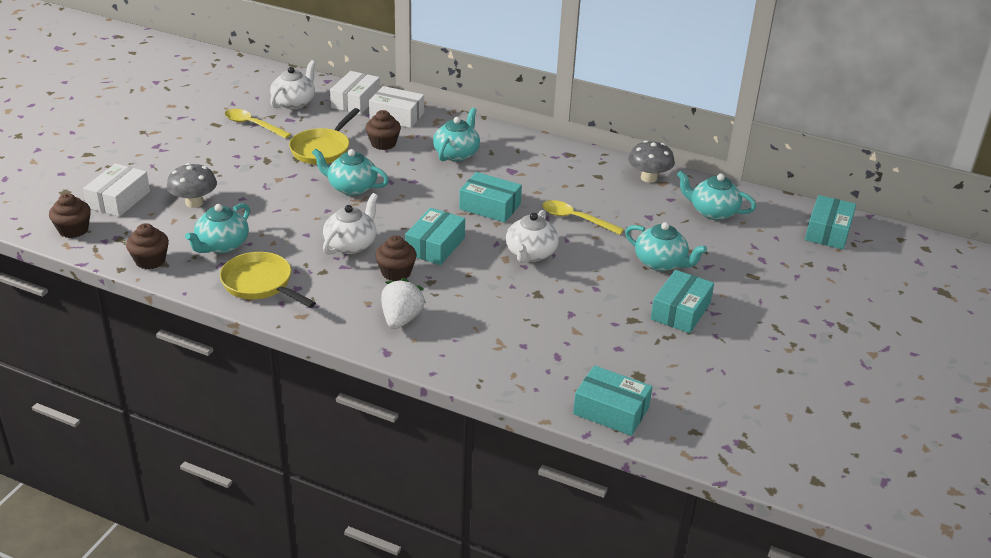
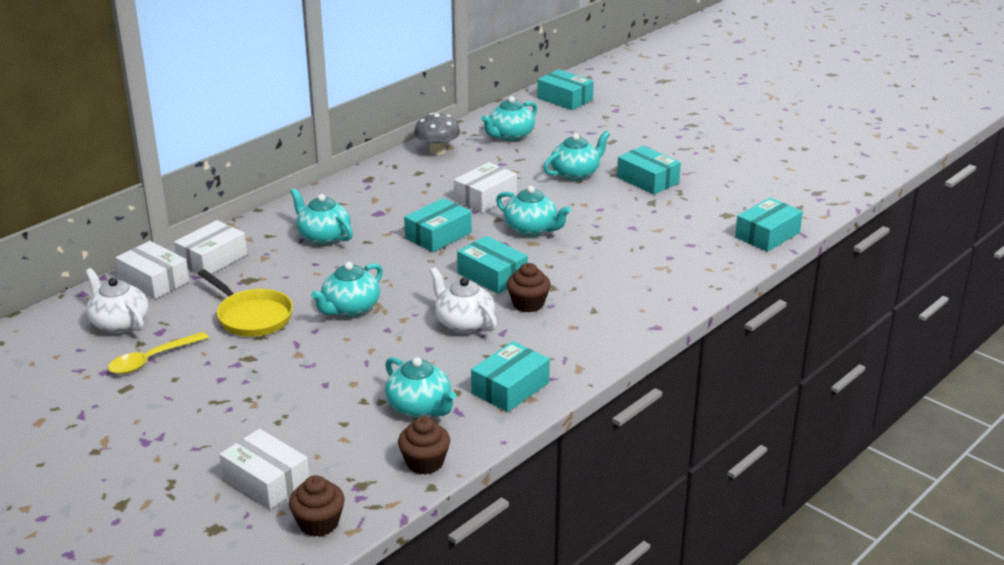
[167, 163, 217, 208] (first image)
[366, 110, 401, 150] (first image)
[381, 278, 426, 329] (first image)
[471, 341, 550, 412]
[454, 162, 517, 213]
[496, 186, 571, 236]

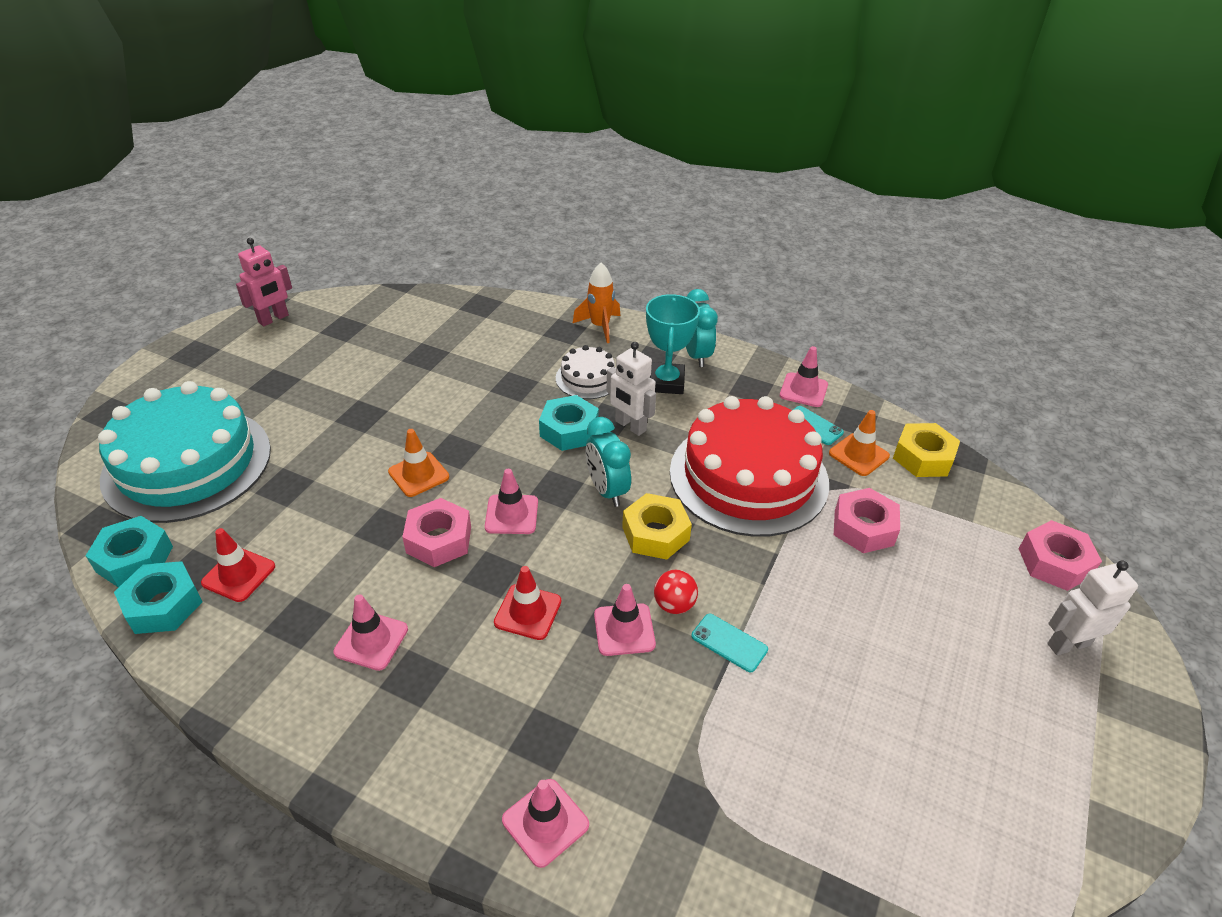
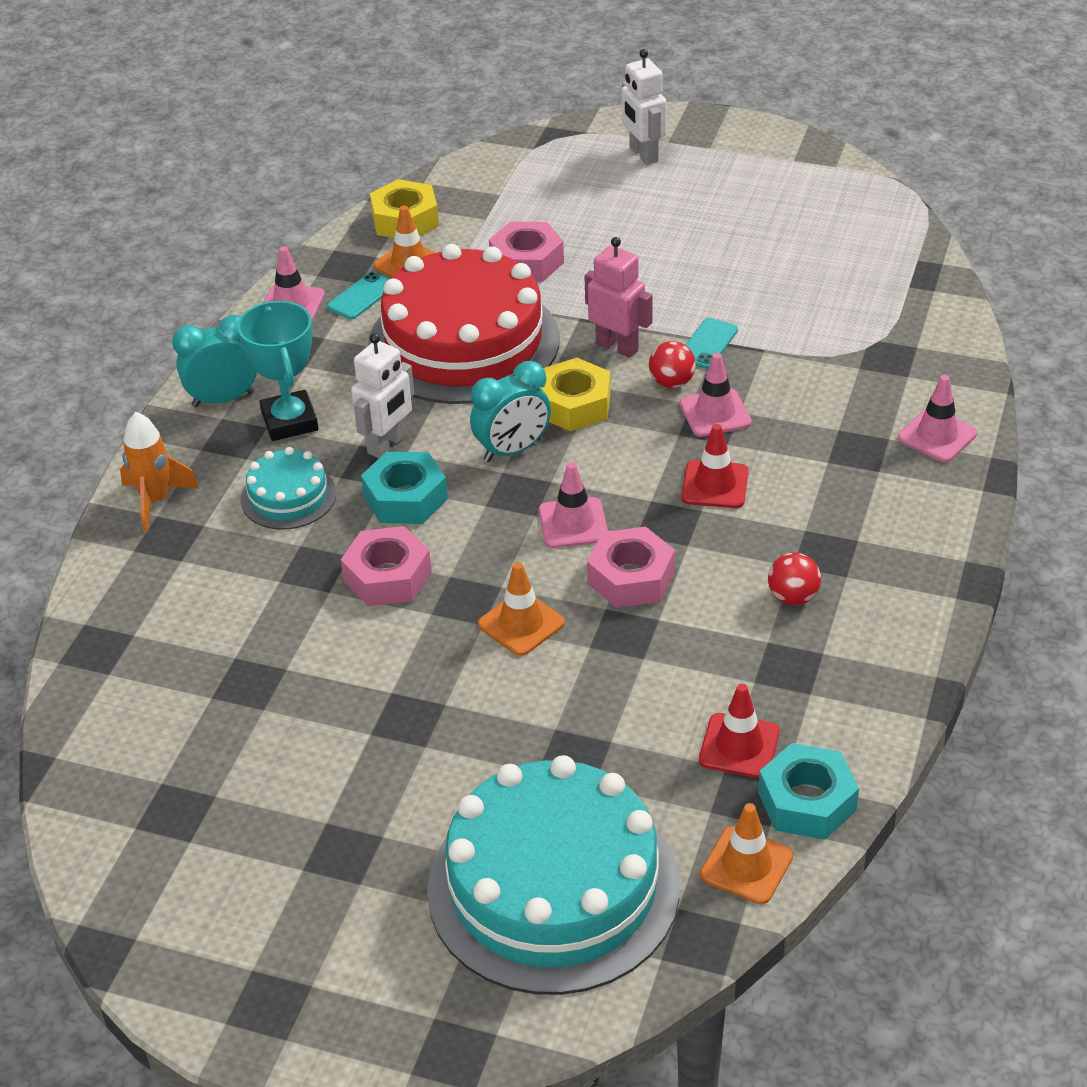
[585, 237, 652, 358]
[341, 526, 432, 606]
[700, 803, 793, 904]
[768, 553, 821, 605]
[240, 447, 336, 530]
[237, 301, 318, 441]

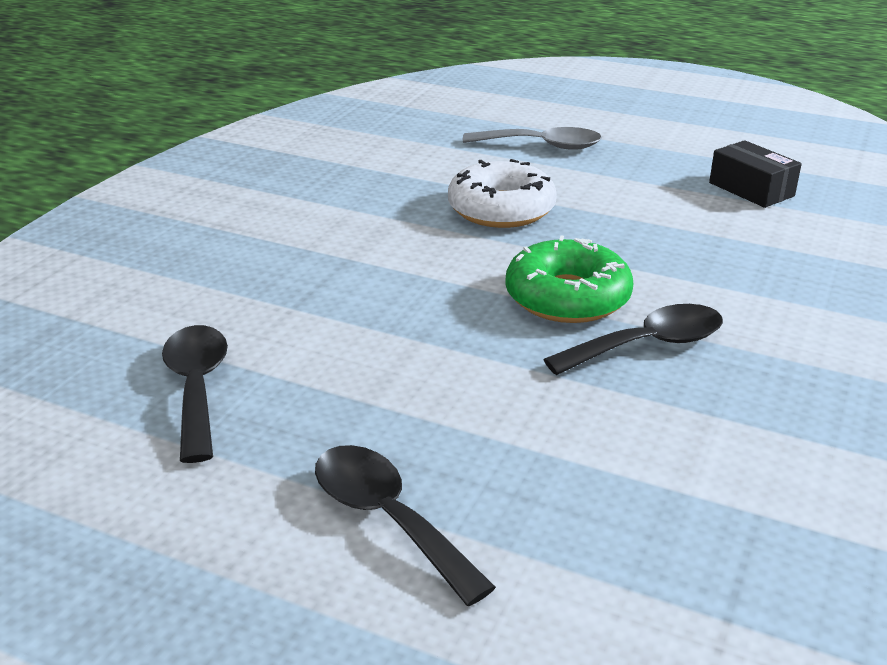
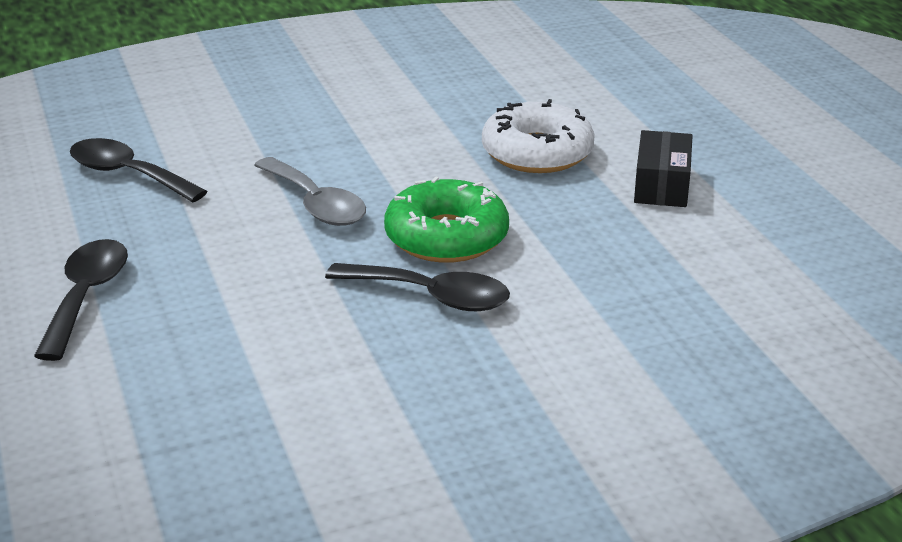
[254, 157, 366, 226]
[634, 130, 693, 207]
[70, 138, 208, 202]

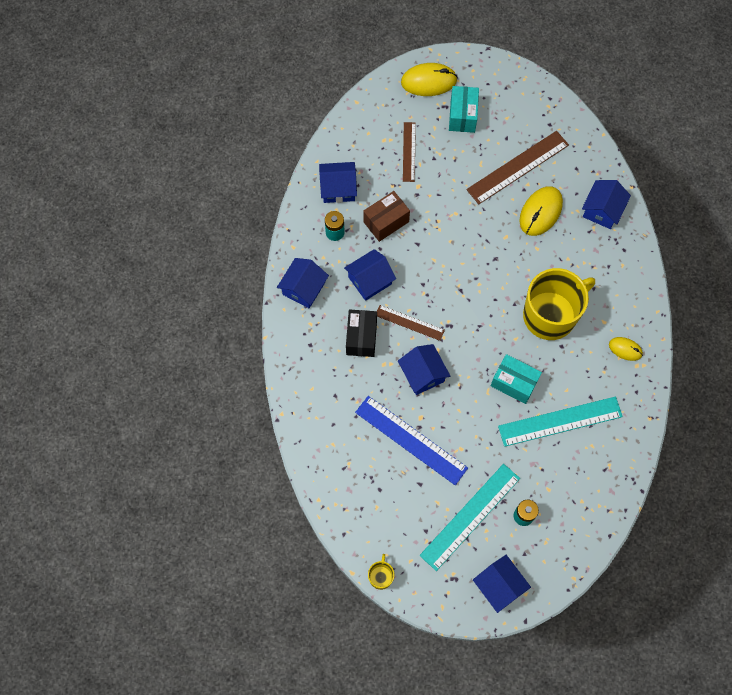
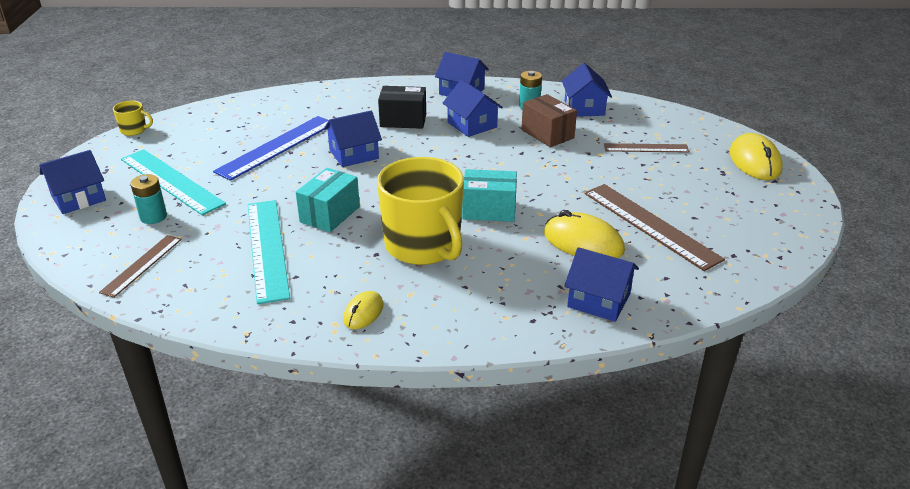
[99, 235, 182, 298]
[462, 169, 517, 222]

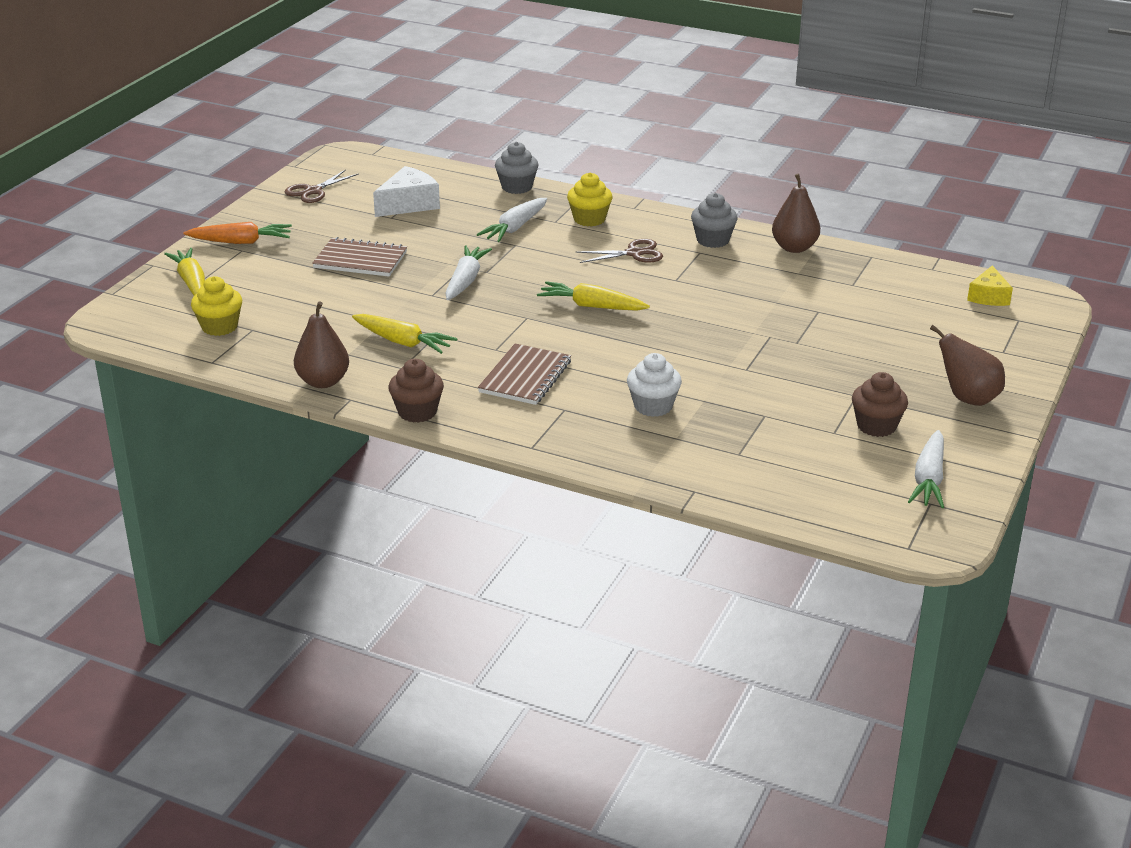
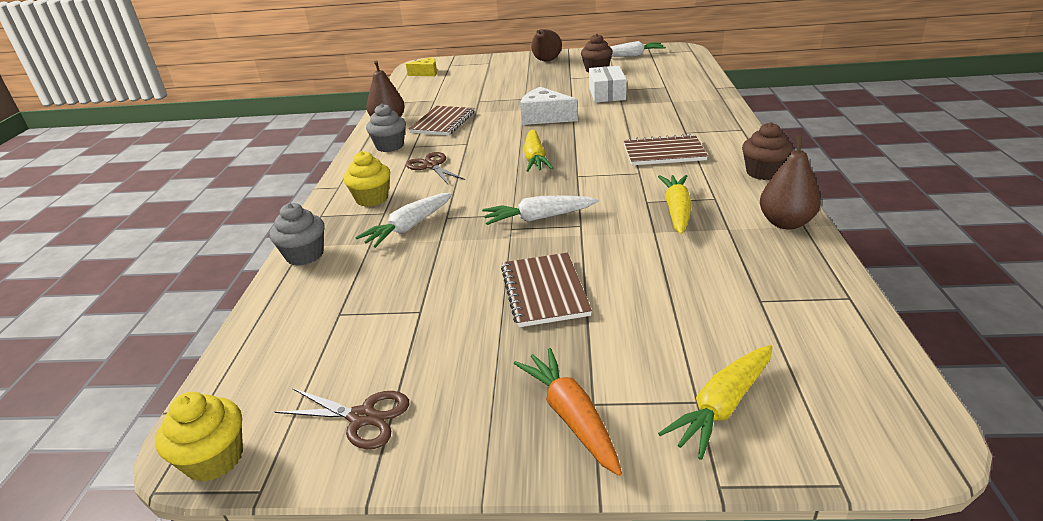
[627, 353, 682, 417] (first image)
[409, 106, 474, 135]
[589, 66, 627, 103]
[155, 392, 243, 482]
[520, 87, 578, 125]
[355, 193, 452, 248]

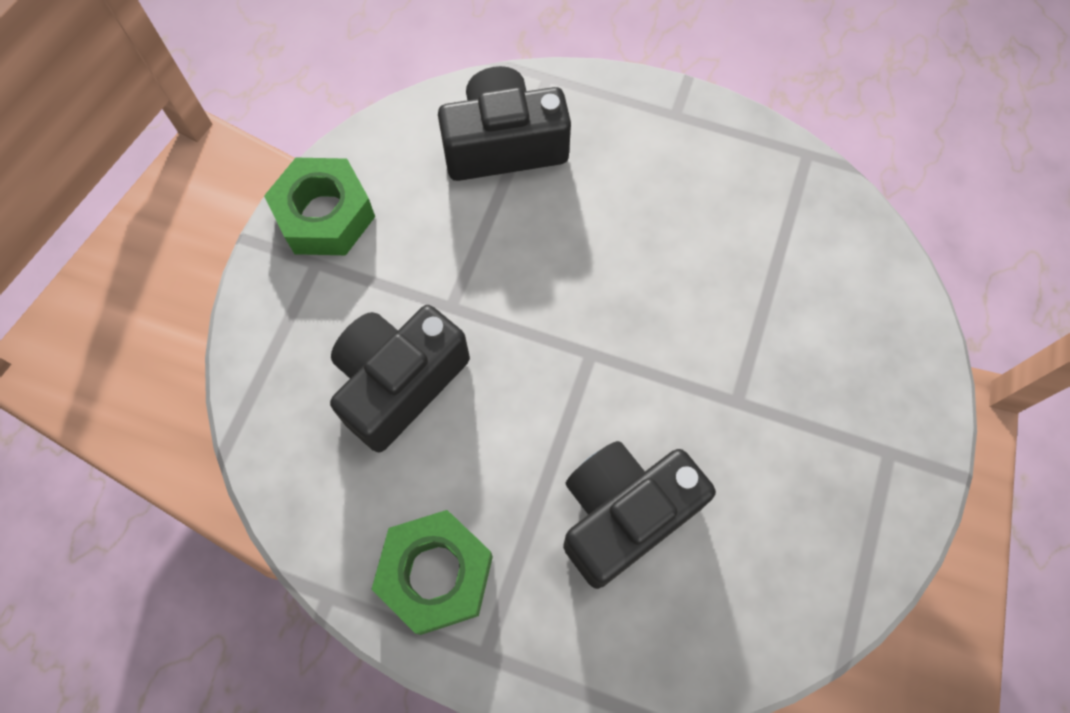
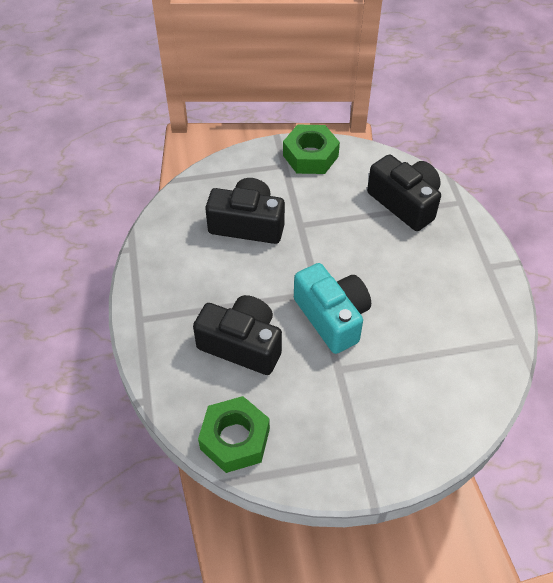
[294, 263, 371, 354]
[198, 396, 270, 473]

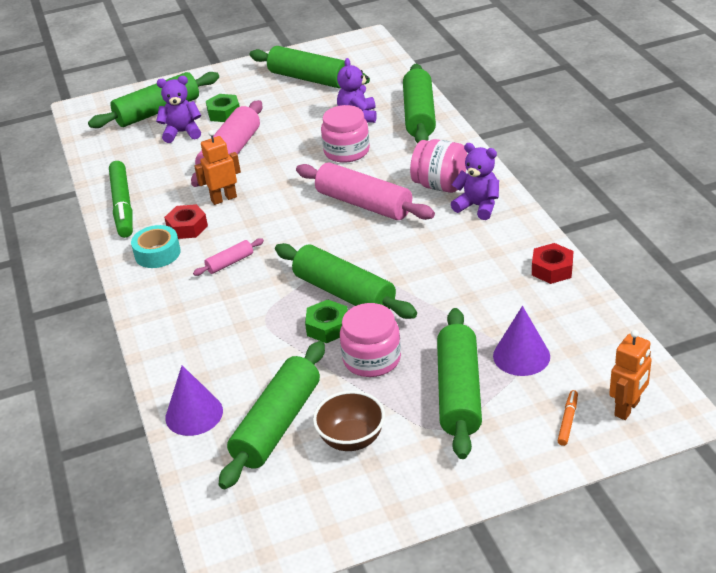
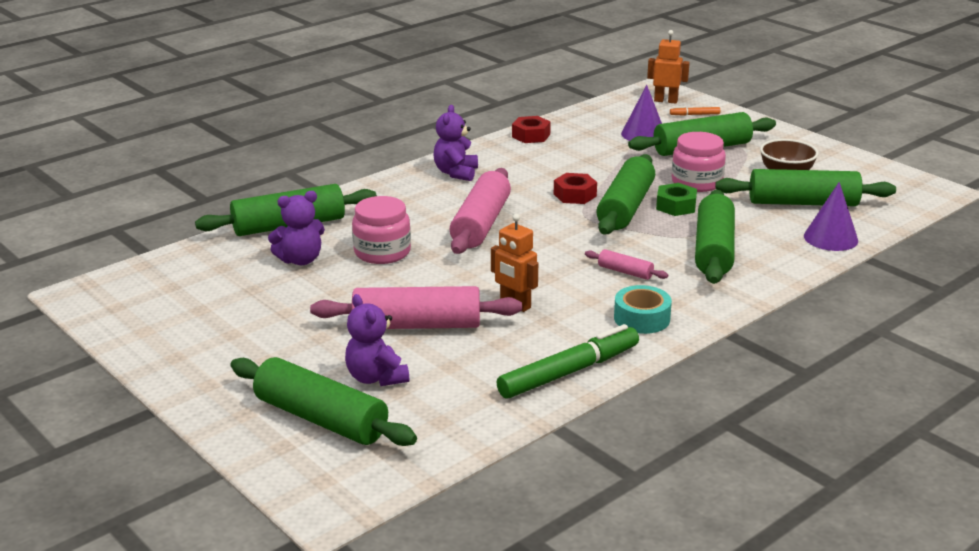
[206, 94, 240, 122] (first image)
[410, 139, 467, 193] (first image)
[554, 173, 597, 204]
[695, 190, 735, 284]

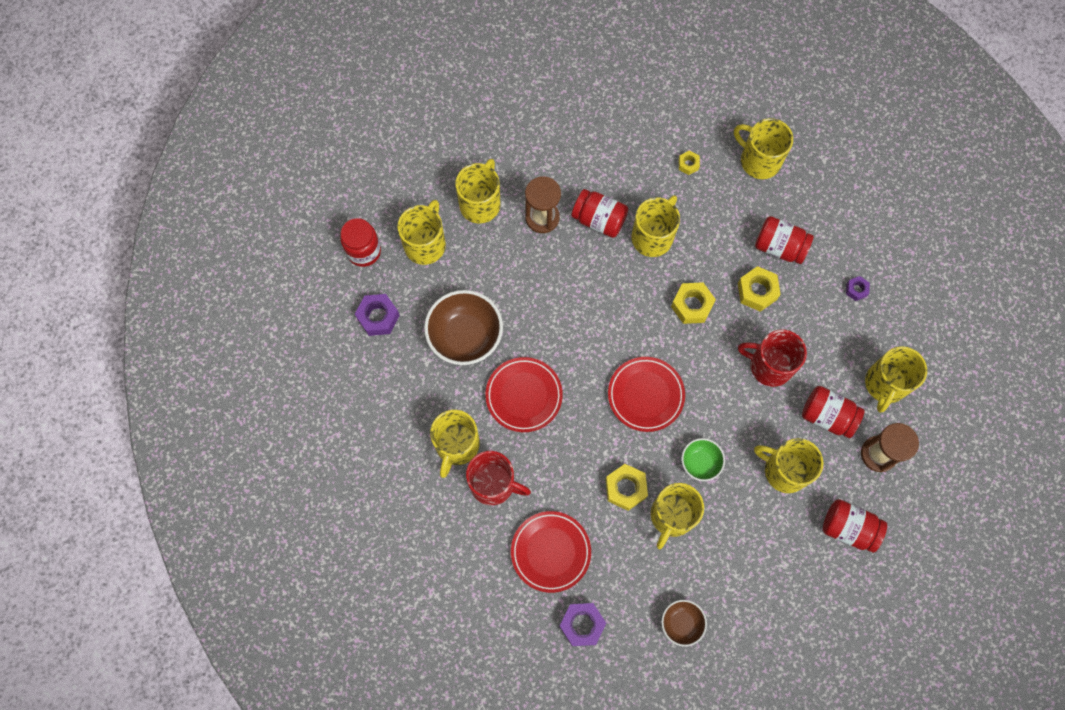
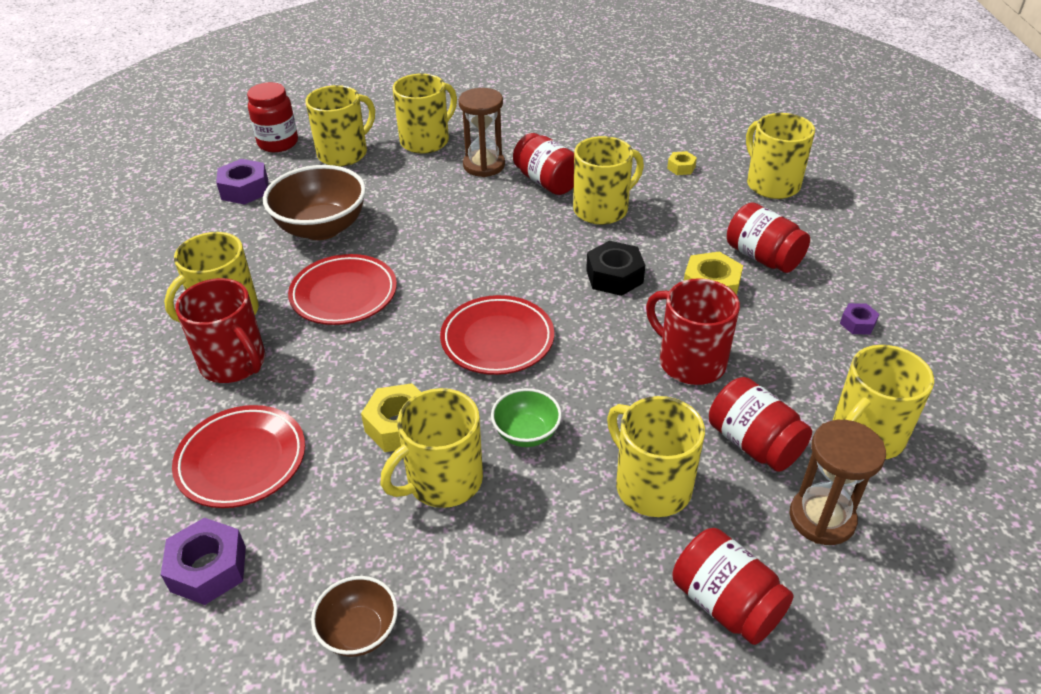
[586, 241, 645, 296]

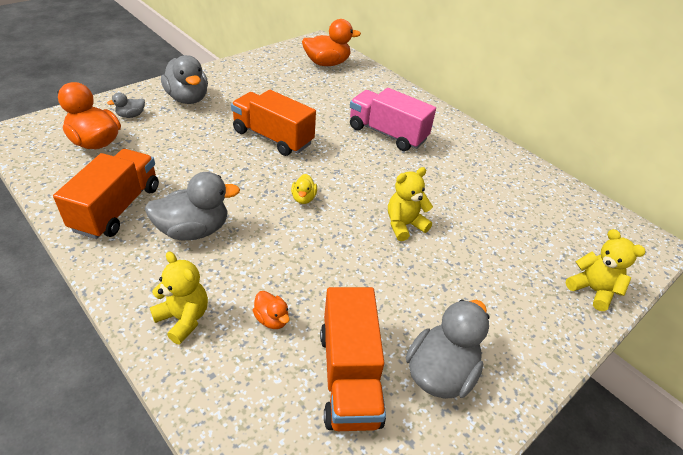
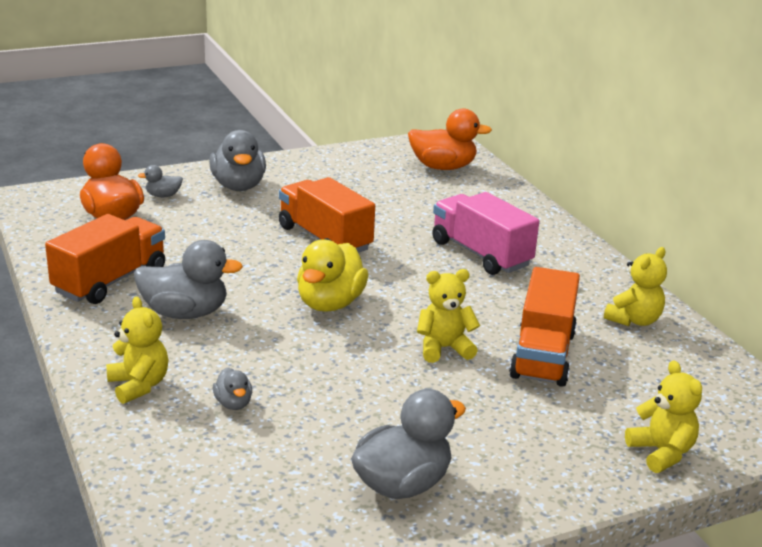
[604, 247, 667, 326]
[509, 267, 580, 387]
[213, 368, 252, 410]
[297, 240, 368, 312]

